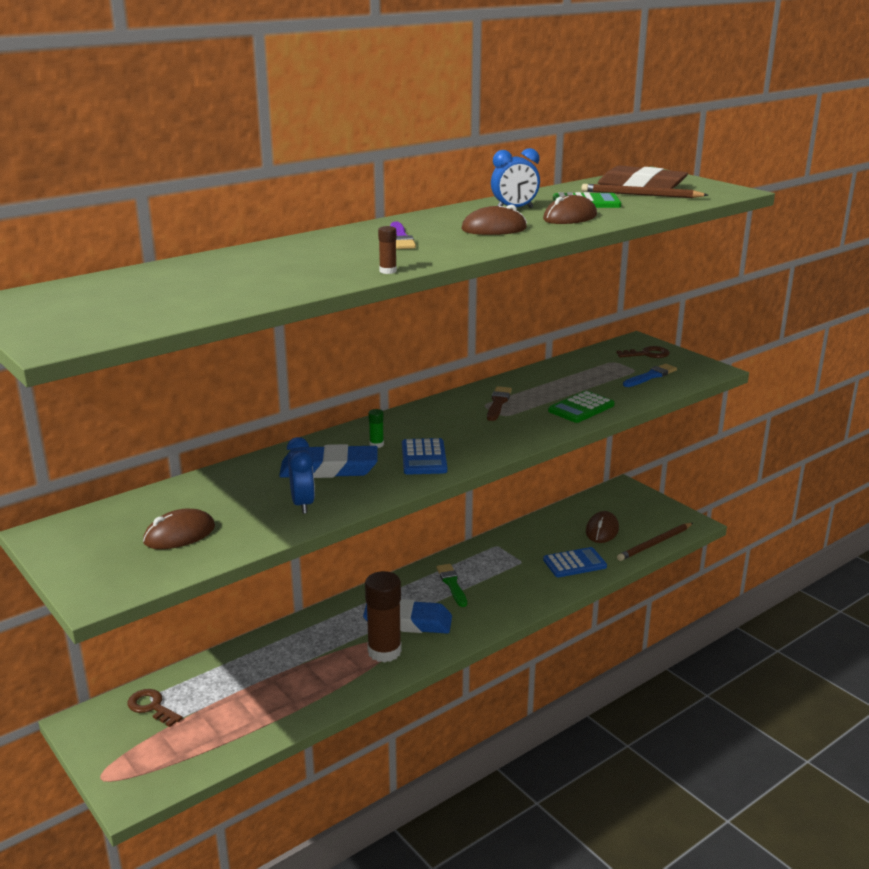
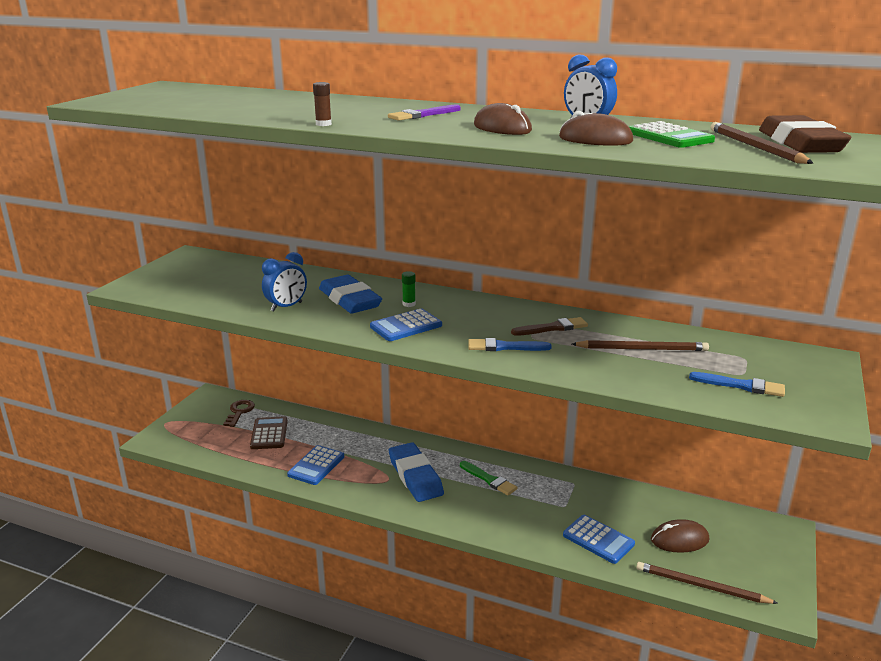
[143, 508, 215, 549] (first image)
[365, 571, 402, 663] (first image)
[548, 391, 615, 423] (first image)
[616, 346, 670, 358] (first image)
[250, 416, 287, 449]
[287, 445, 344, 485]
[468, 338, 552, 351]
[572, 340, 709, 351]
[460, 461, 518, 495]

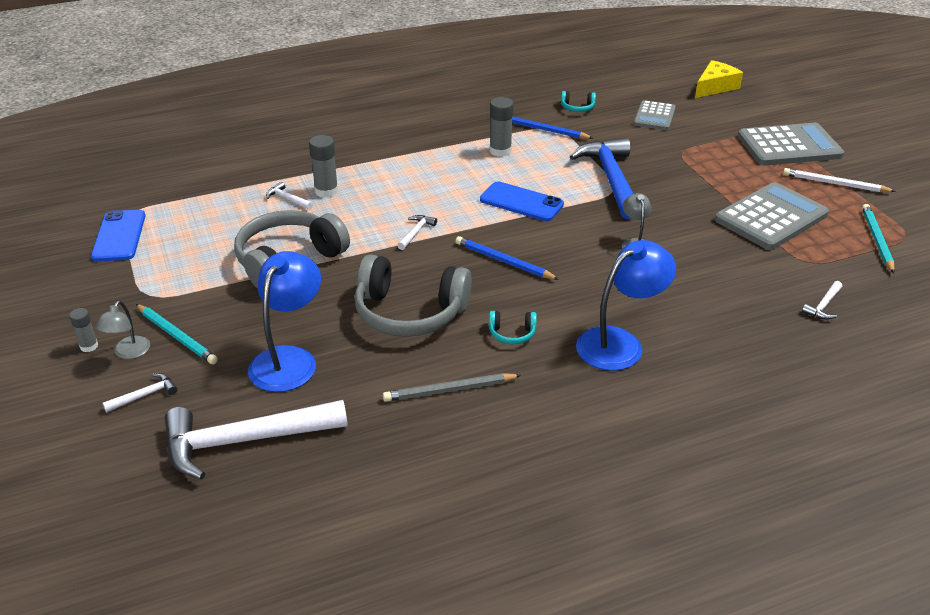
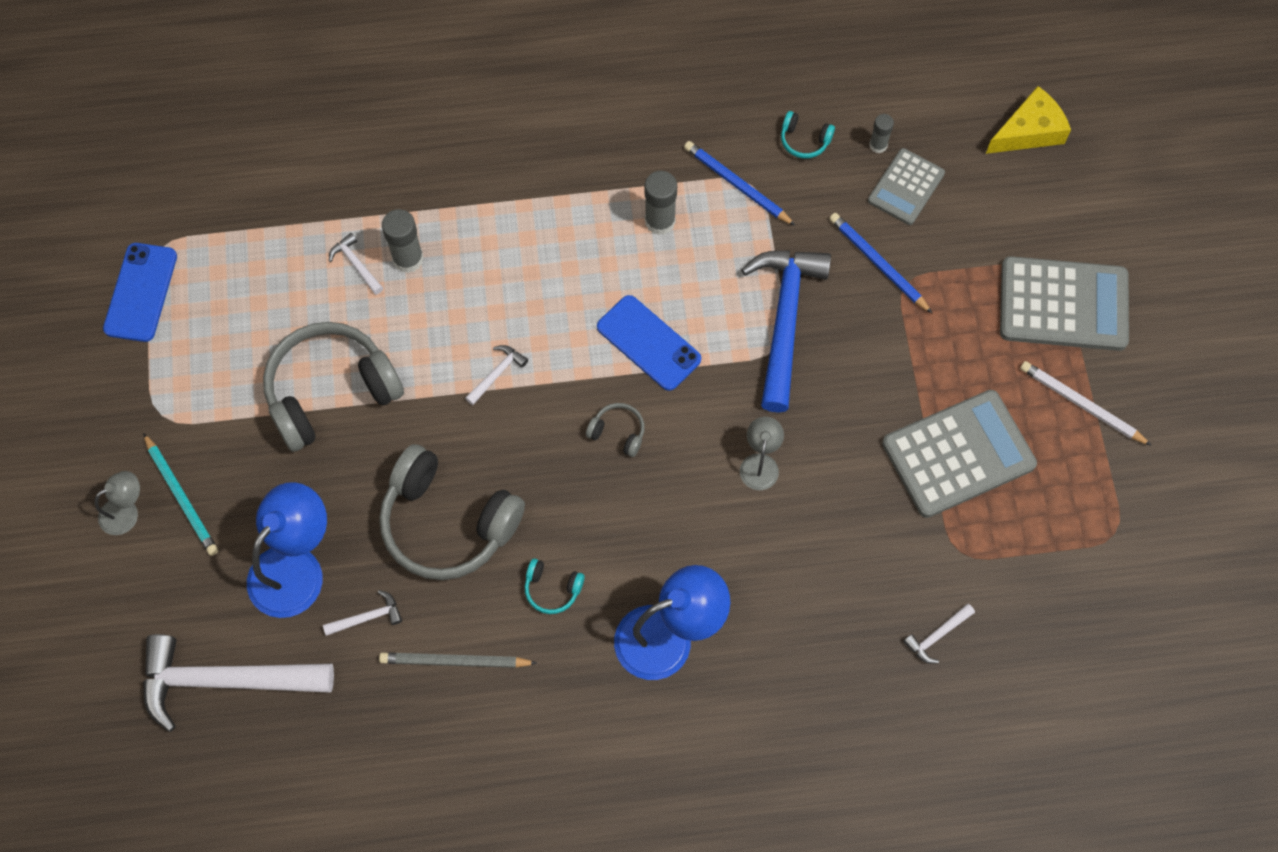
[862, 204, 895, 273] (first image)
[586, 403, 645, 457]
[869, 114, 894, 153]
[323, 590, 402, 636]
[829, 213, 932, 313]
[95, 471, 140, 535]

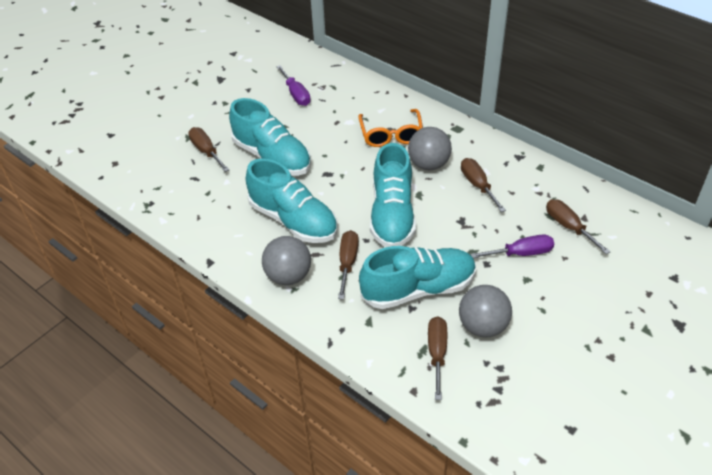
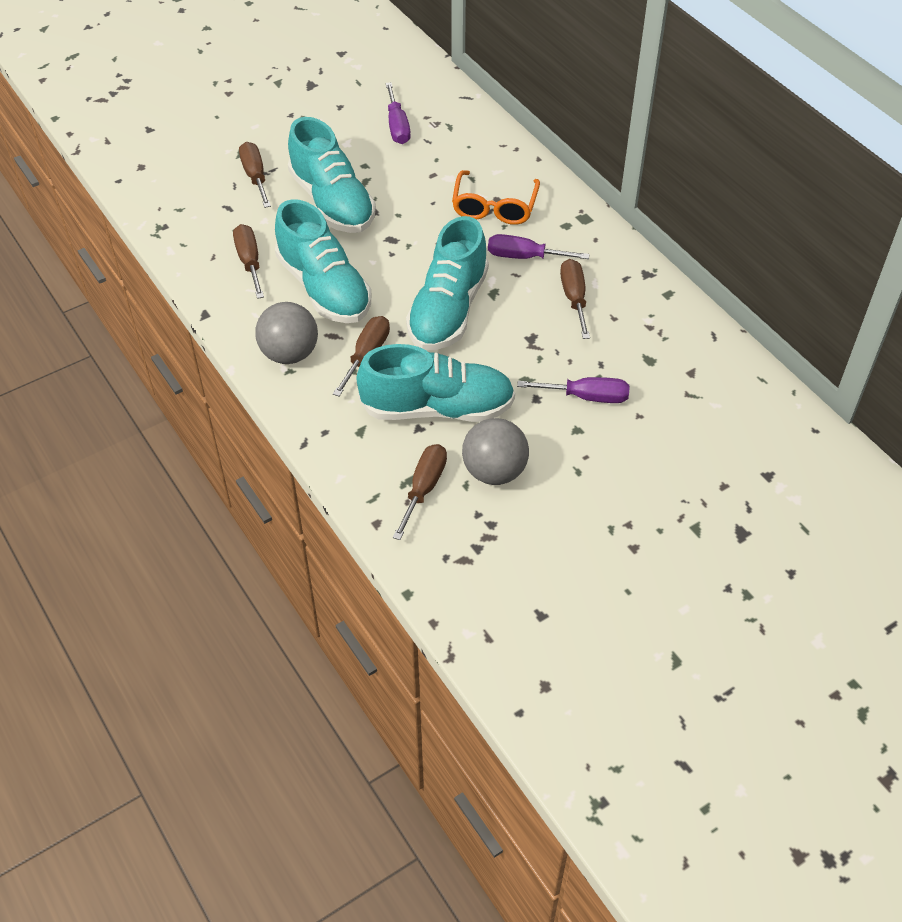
[233, 224, 264, 299]
[488, 234, 590, 259]

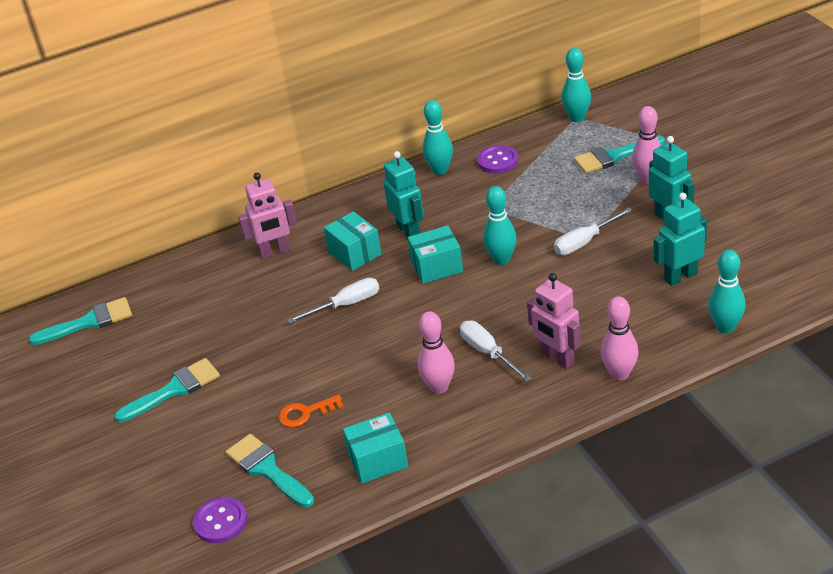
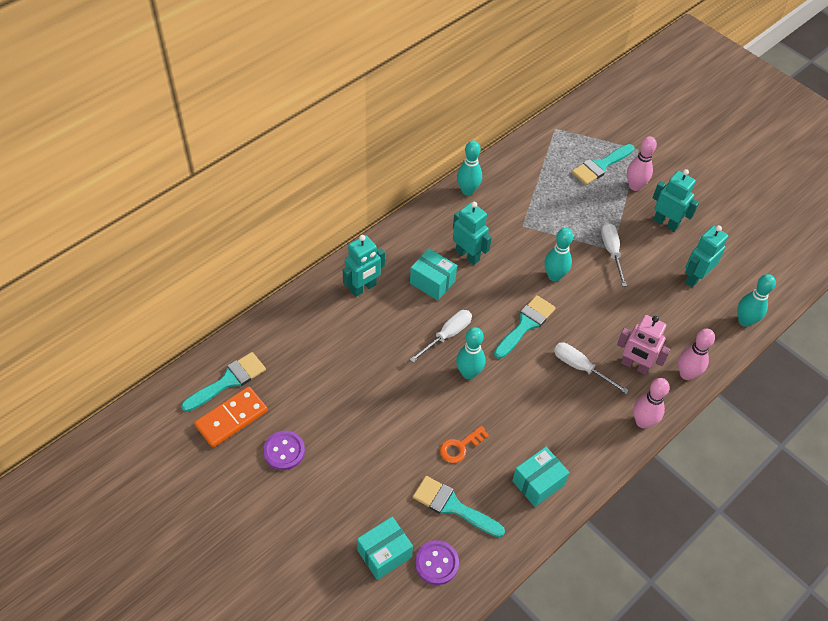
[194, 387, 268, 448]
[494, 295, 556, 359]
[357, 517, 413, 580]
[633, 378, 670, 428]
[263, 431, 305, 470]
[456, 327, 485, 379]
[343, 235, 385, 297]
[601, 223, 627, 287]

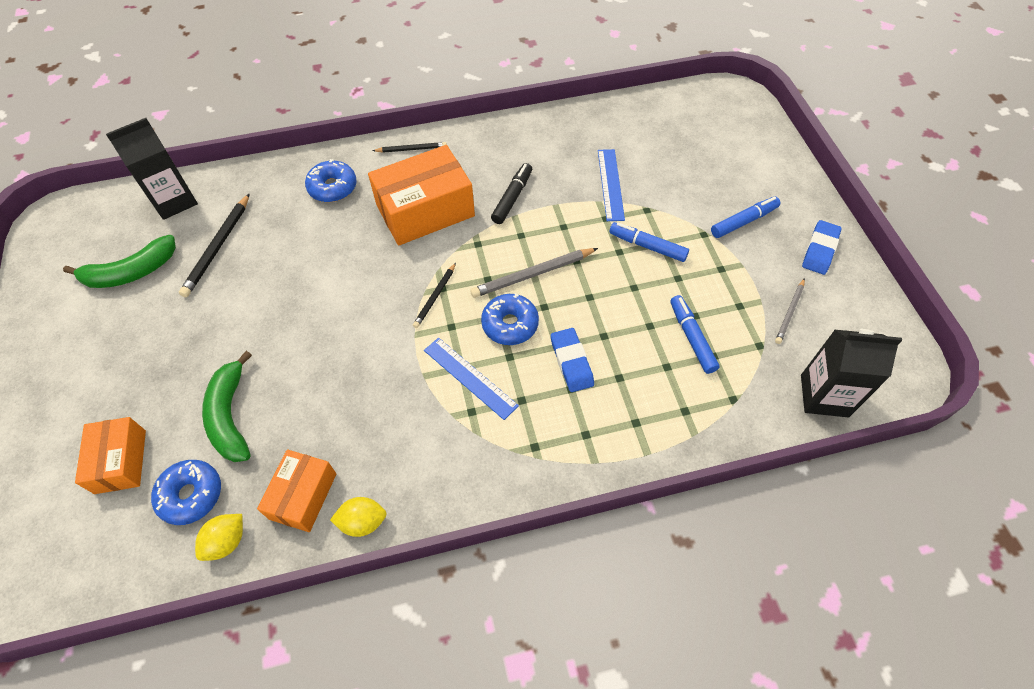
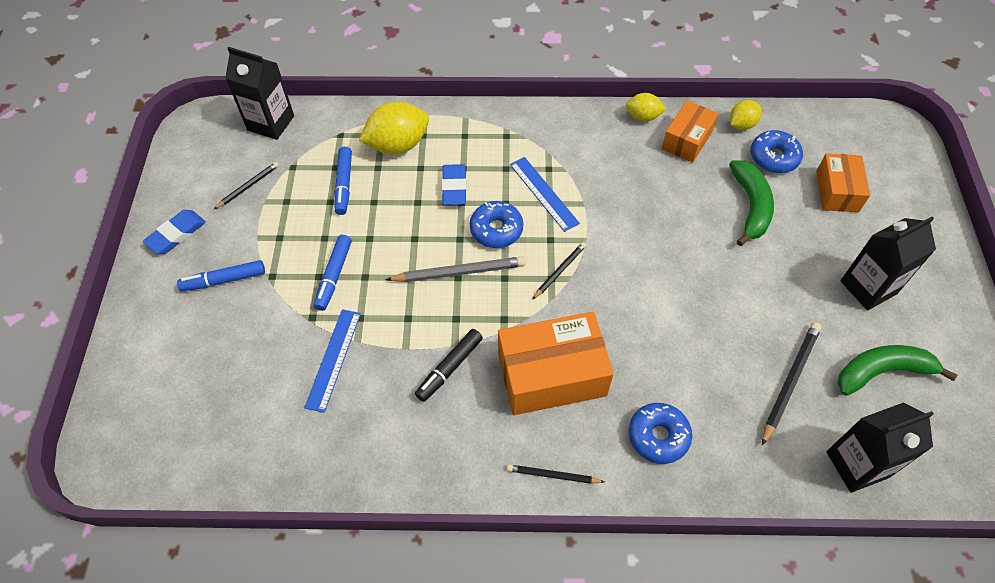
[359, 102, 429, 154]
[840, 217, 936, 311]
[214, 162, 279, 209]
[314, 235, 352, 311]

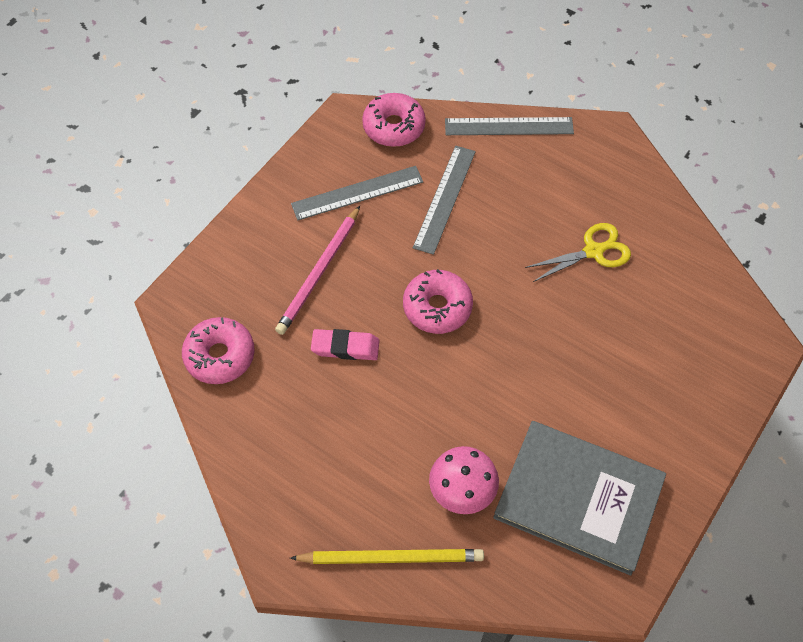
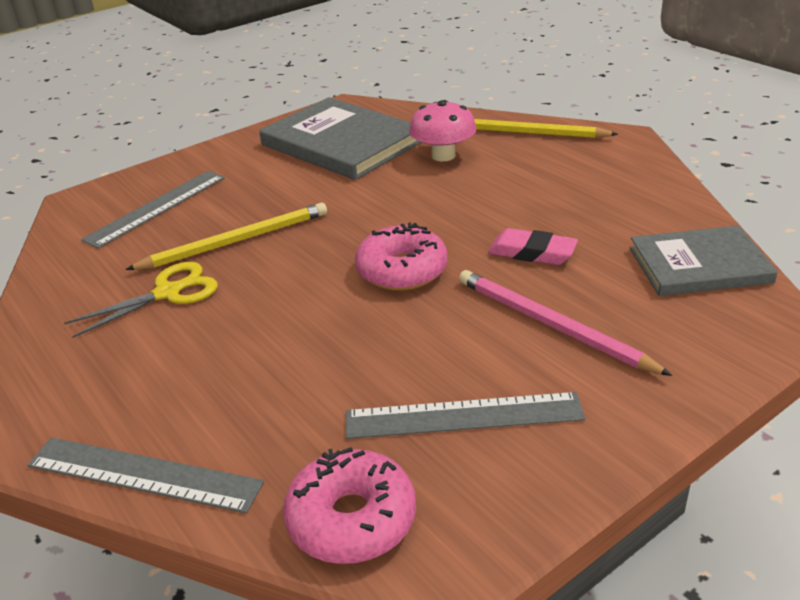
[125, 203, 327, 270]
[81, 171, 225, 248]
[630, 225, 778, 296]
[459, 270, 672, 376]
[64, 262, 218, 338]

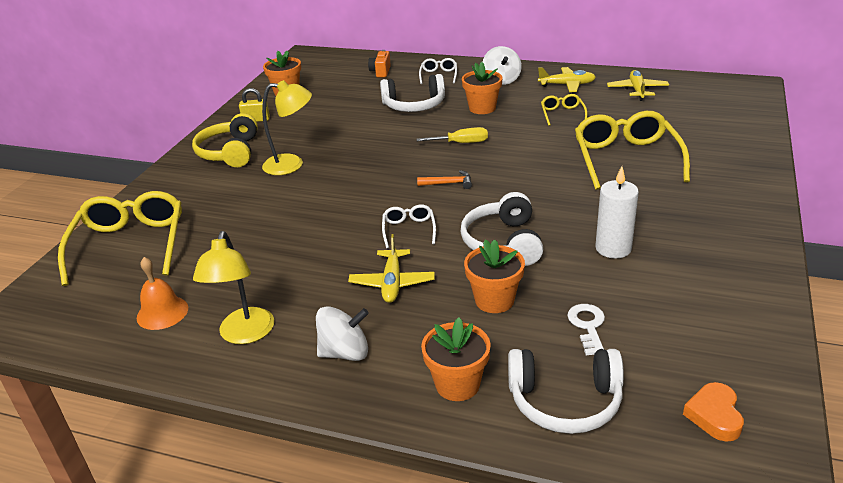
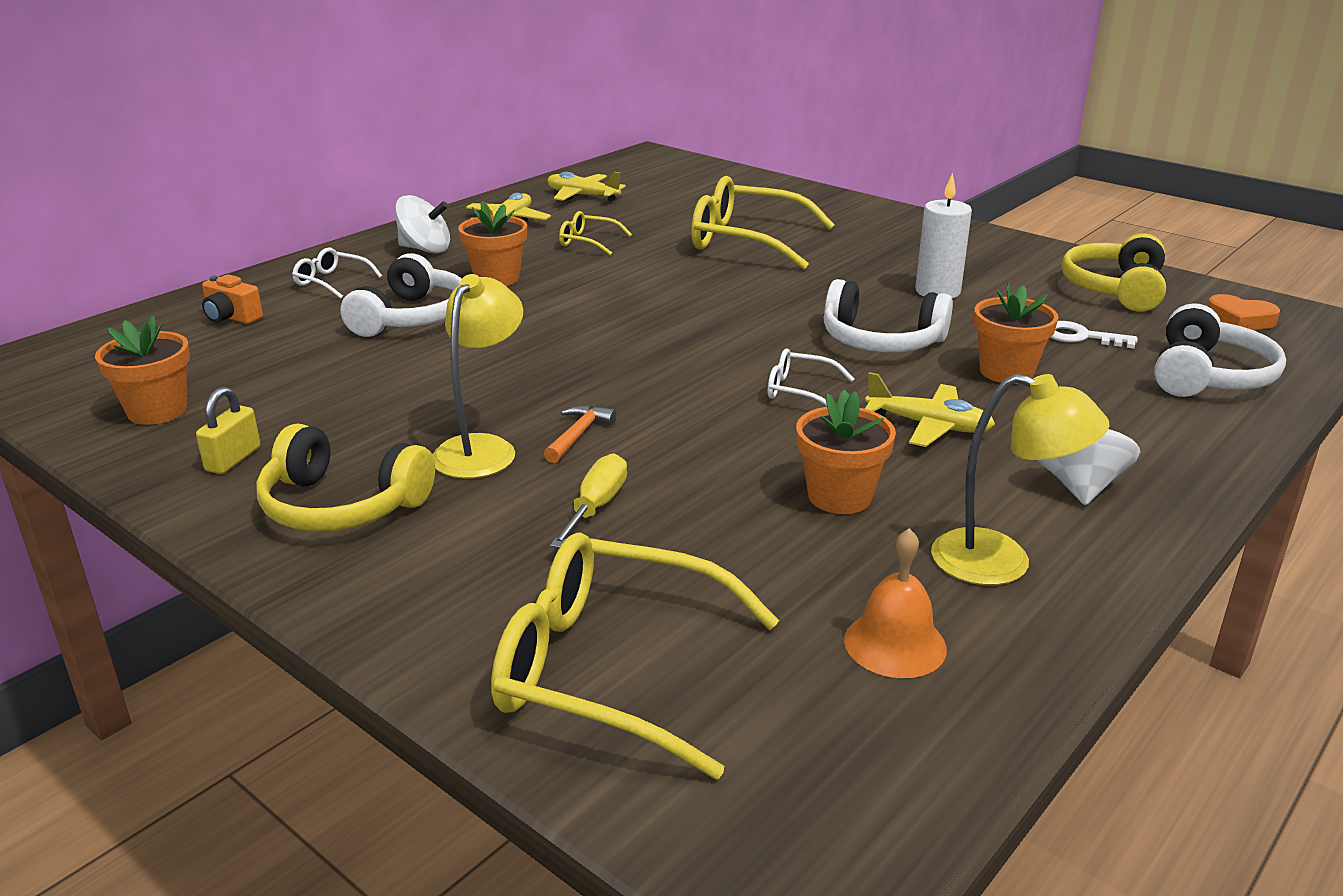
[1062, 234, 1166, 312]
[550, 453, 627, 548]
[544, 405, 617, 463]
[796, 390, 896, 514]

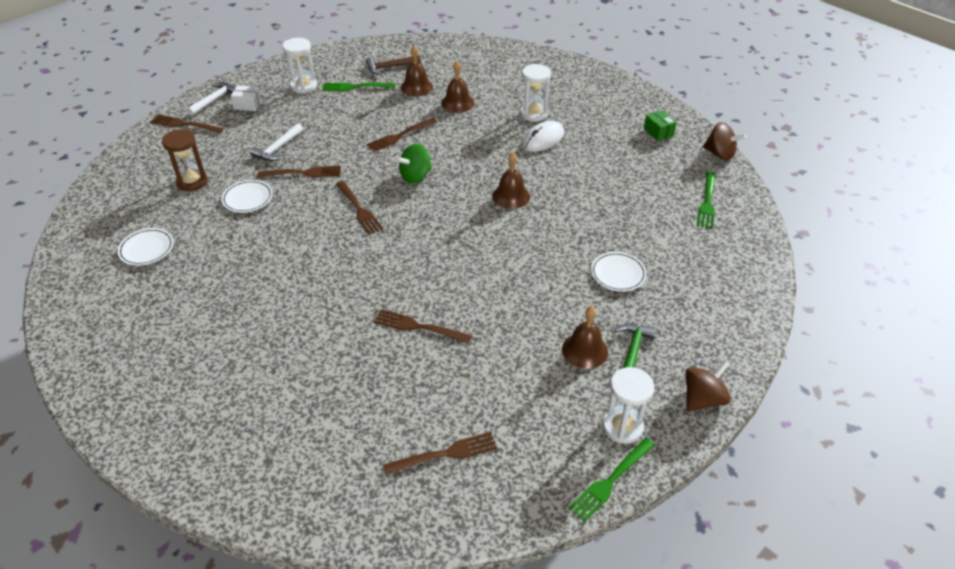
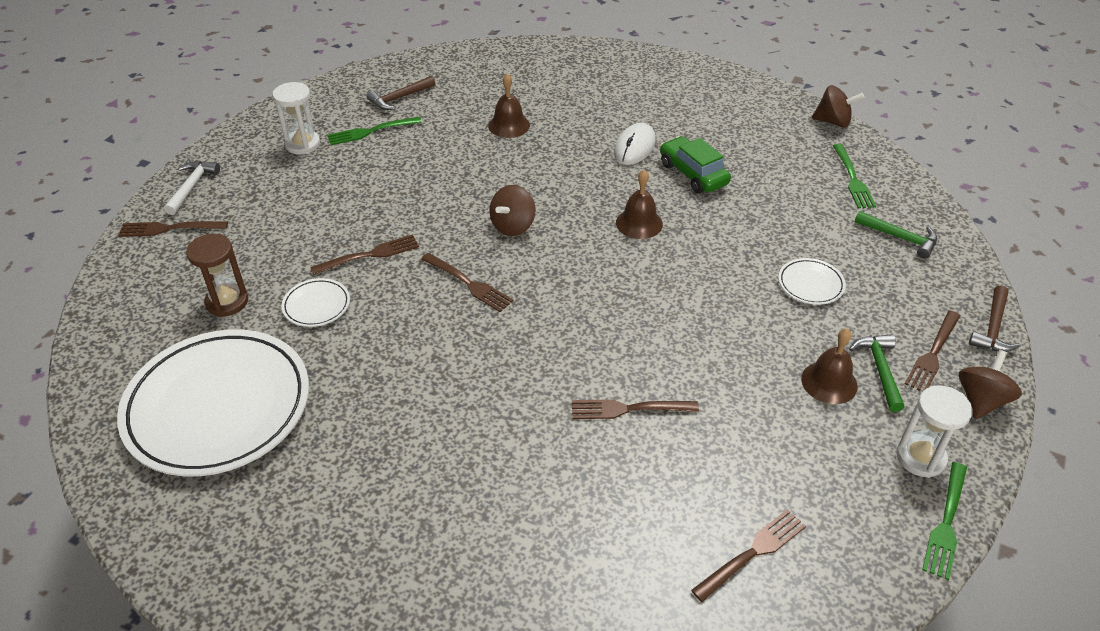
[231, 85, 262, 111] (first image)
[250, 123, 303, 161] (first image)
[401, 45, 433, 96] (first image)
[520, 64, 551, 122] (first image)
[644, 110, 677, 141] (first image)
[660, 136, 731, 193]
[855, 211, 937, 259]
[969, 285, 1021, 352]
[905, 310, 960, 391]
[490, 185, 535, 236]
[117, 329, 309, 477]

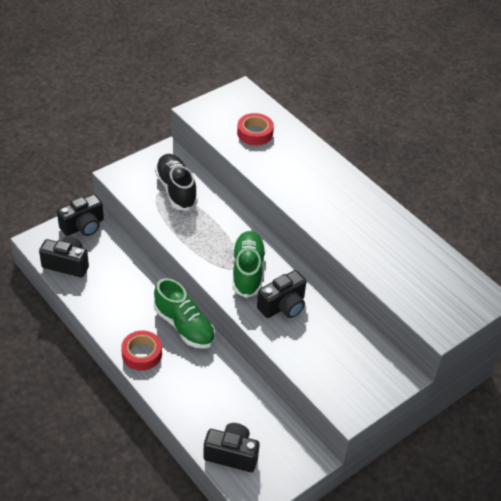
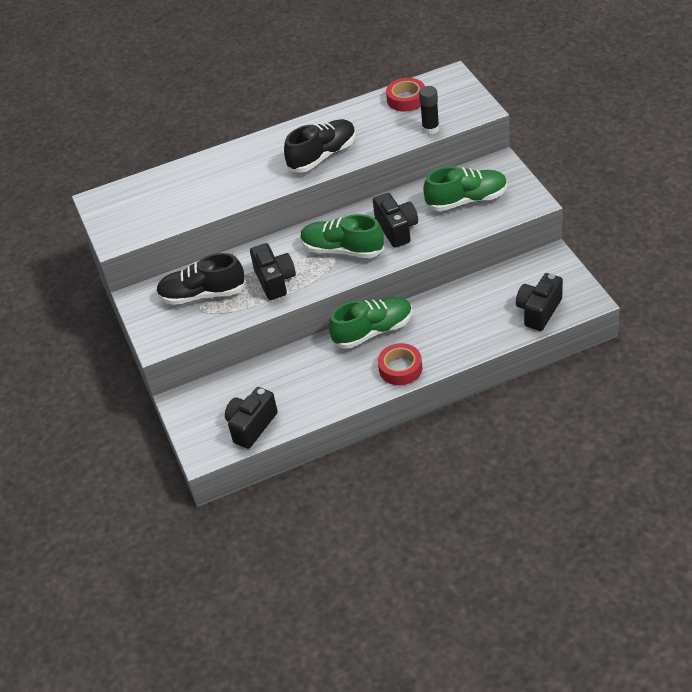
[284, 119, 356, 173]
[419, 86, 439, 135]
[423, 167, 507, 211]
[250, 243, 296, 300]
[386, 78, 425, 112]

